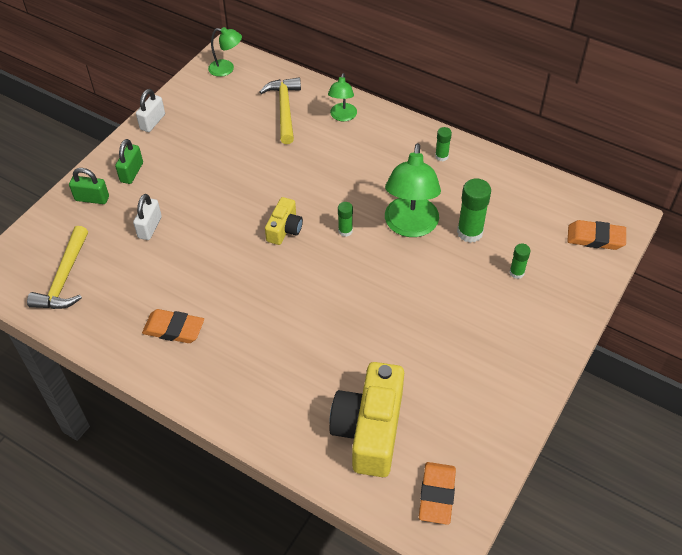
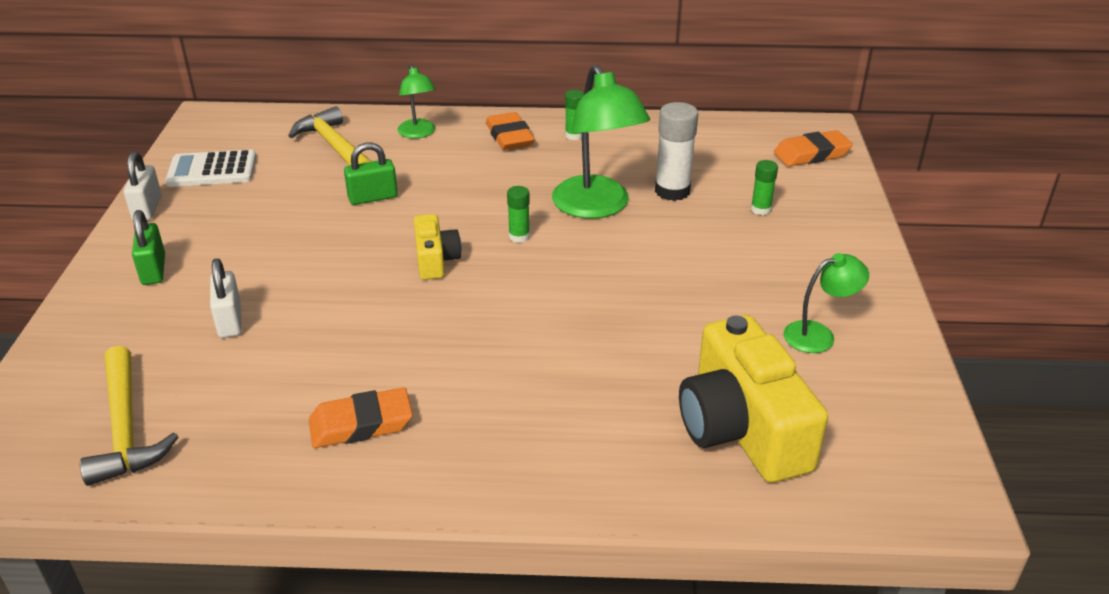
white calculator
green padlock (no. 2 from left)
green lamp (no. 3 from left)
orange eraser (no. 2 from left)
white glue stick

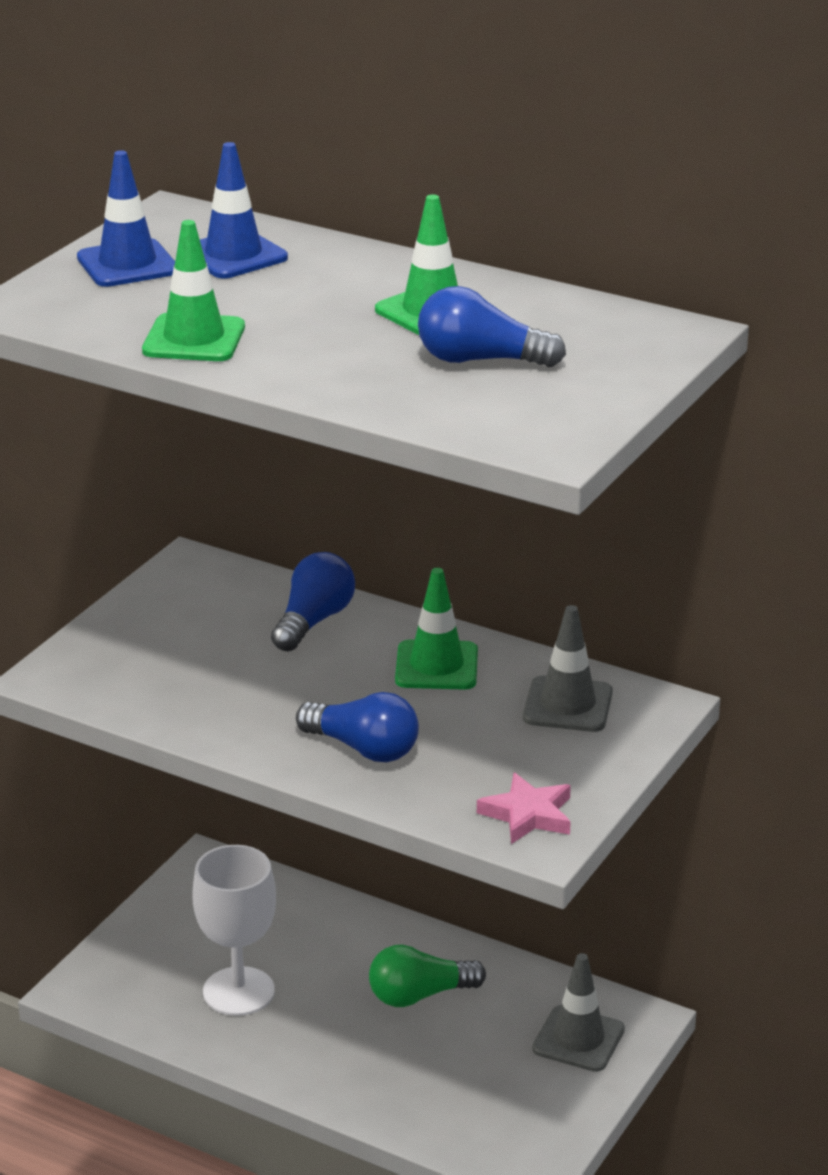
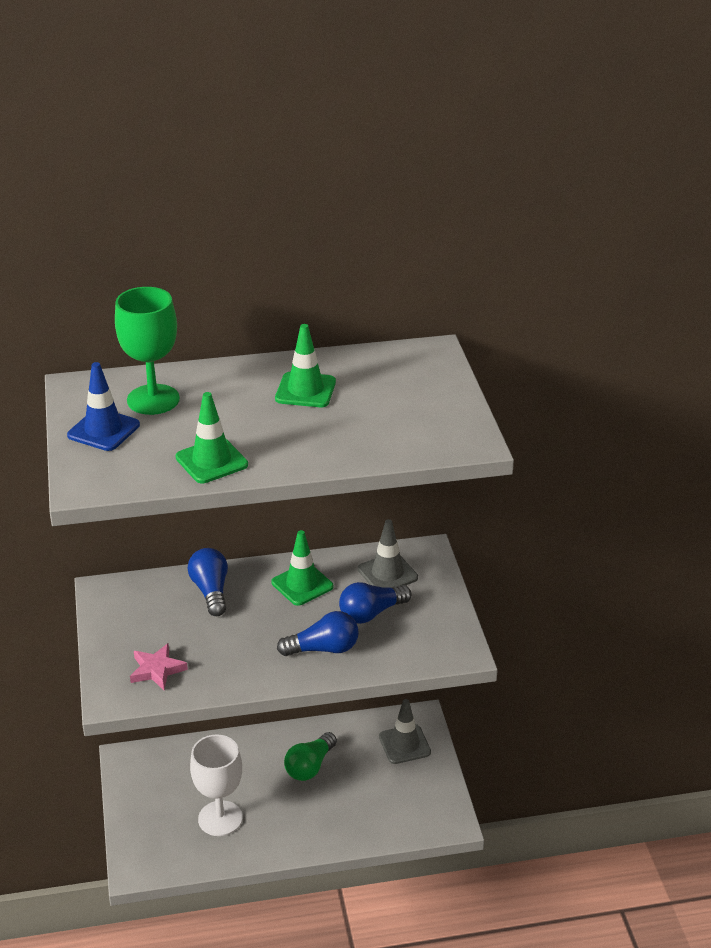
blue light bulb (no. 3 from left)
pink star
green goblet

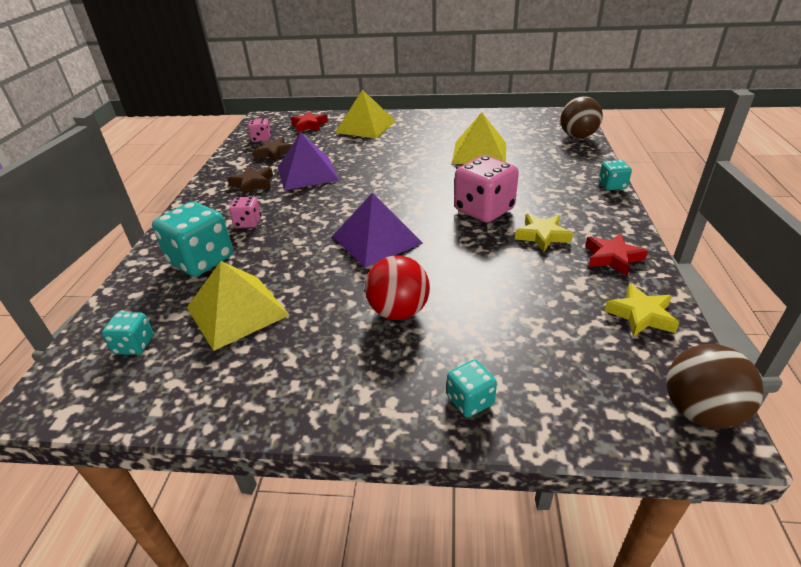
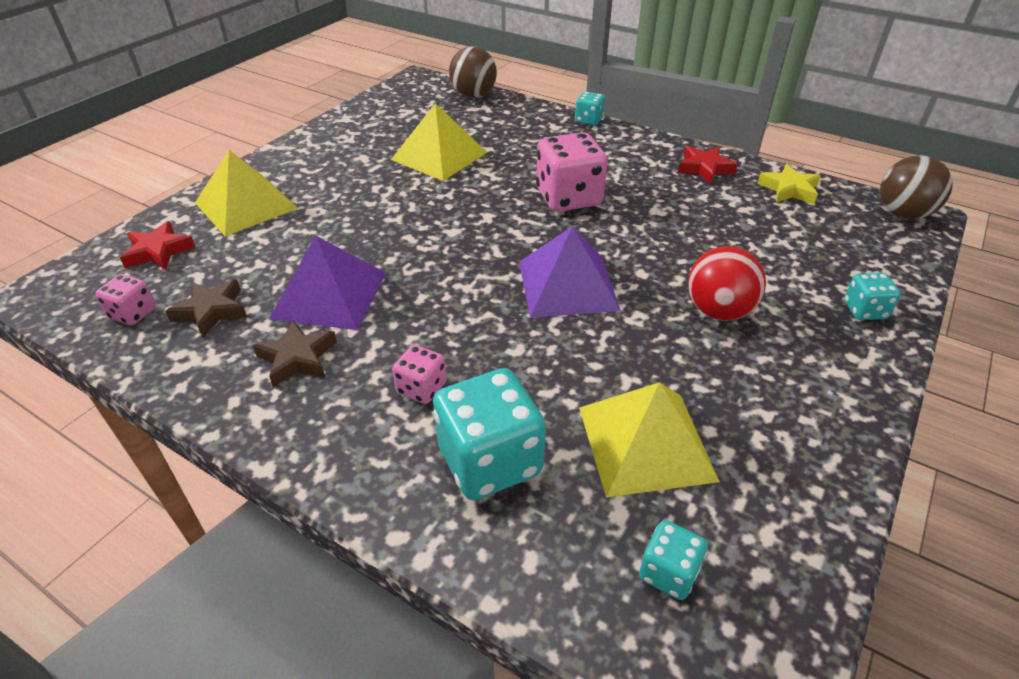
yellow star (no. 1 from left in the first image)

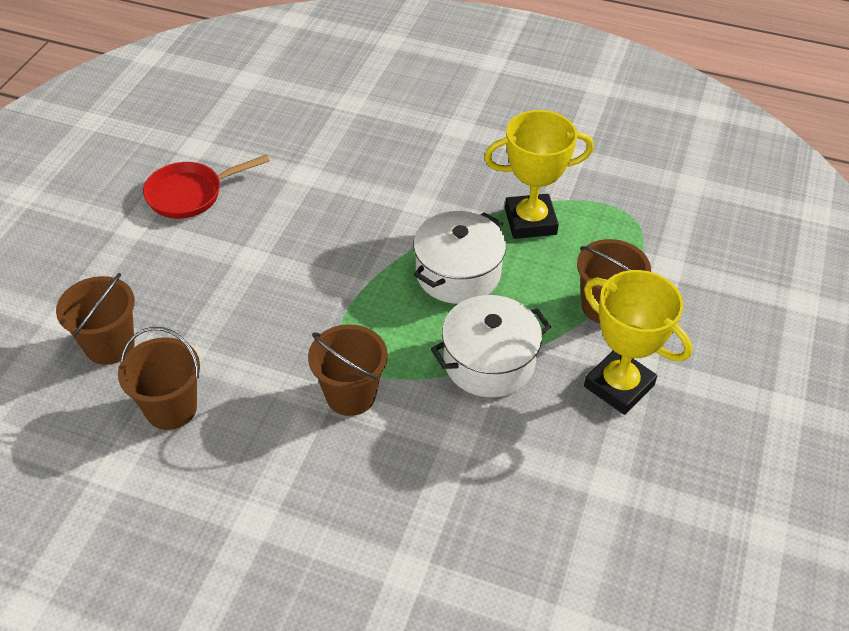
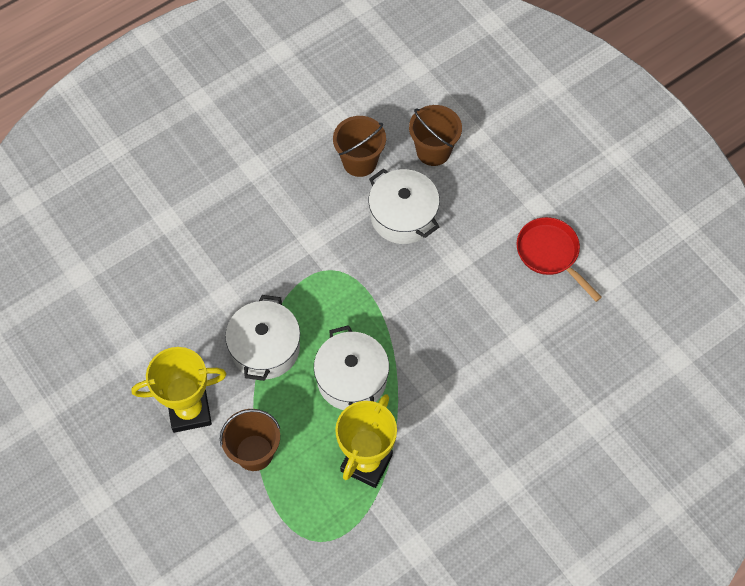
brown bucket (no. 3 from left in the first image)
white pot (no. 3 from left)
red pan

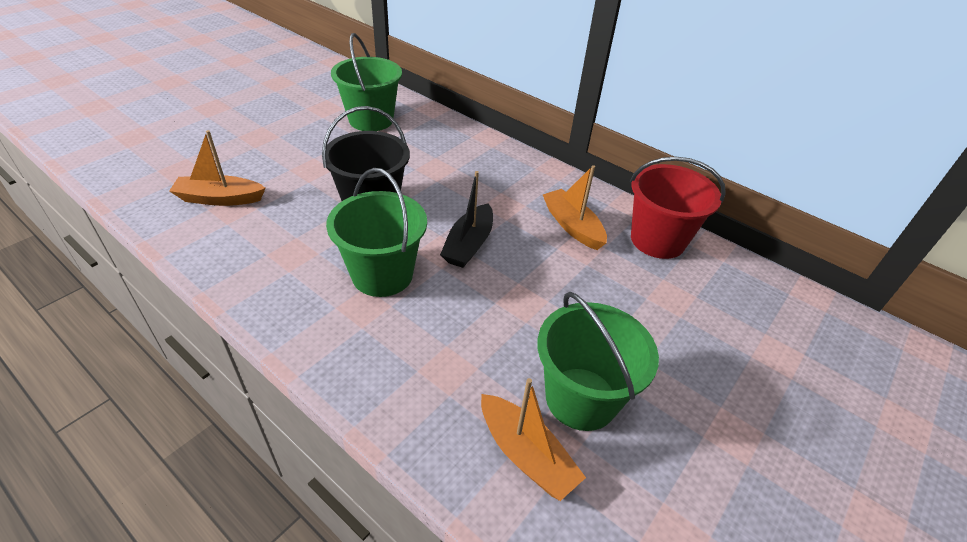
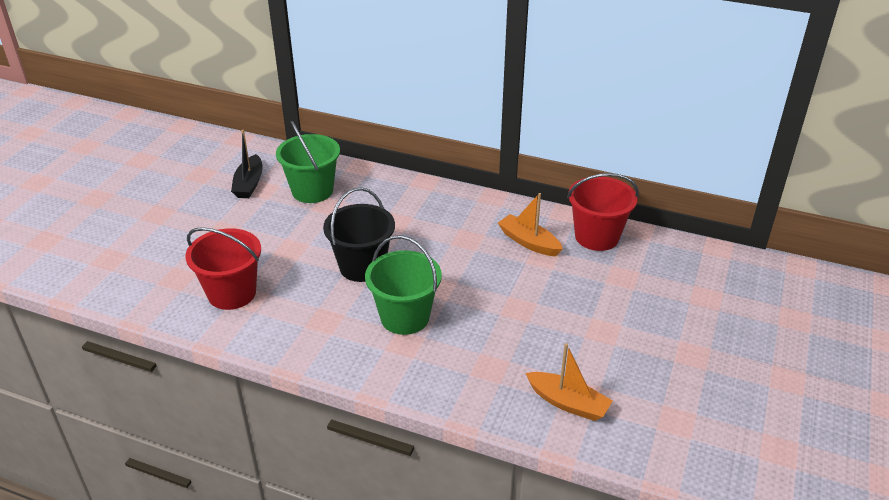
green bucket (no. 3 from left in the first image)
black boat
red bucket (no. 1 from left)

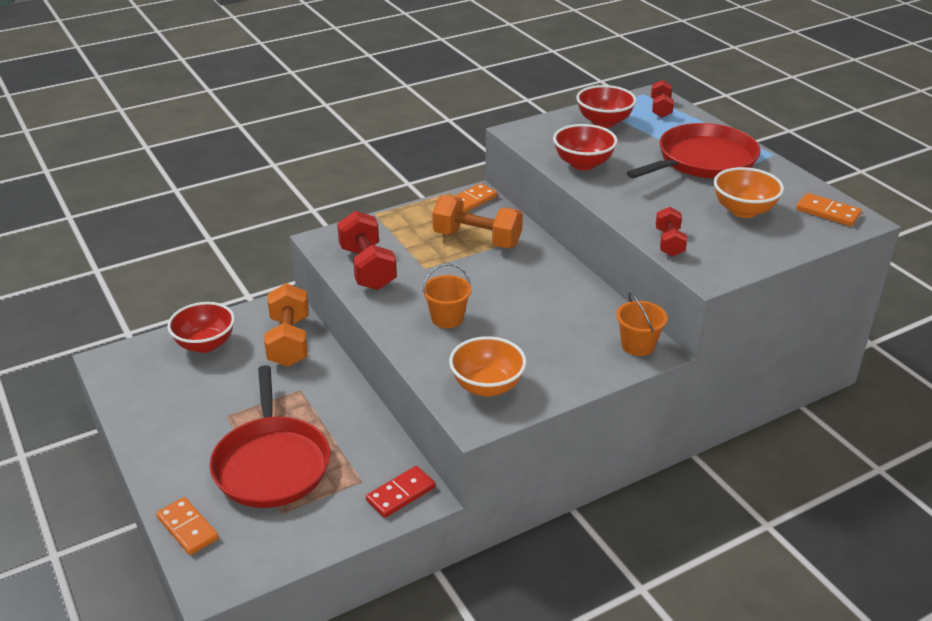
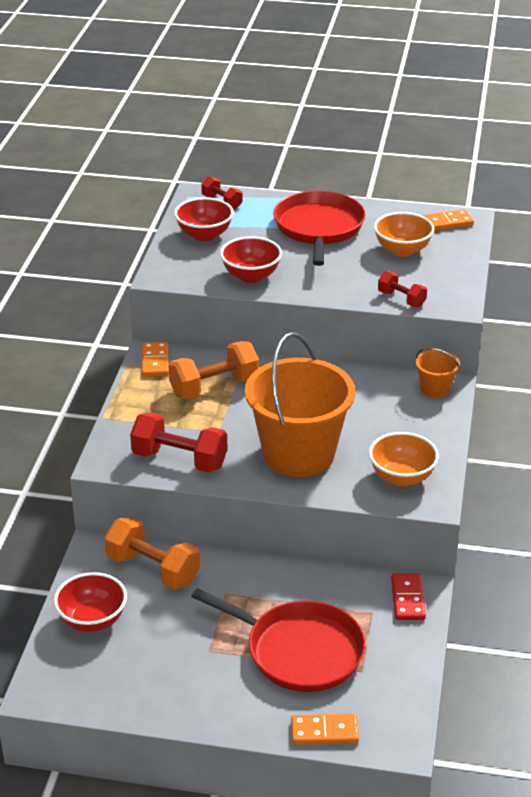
orange bucket (no. 1 from left)

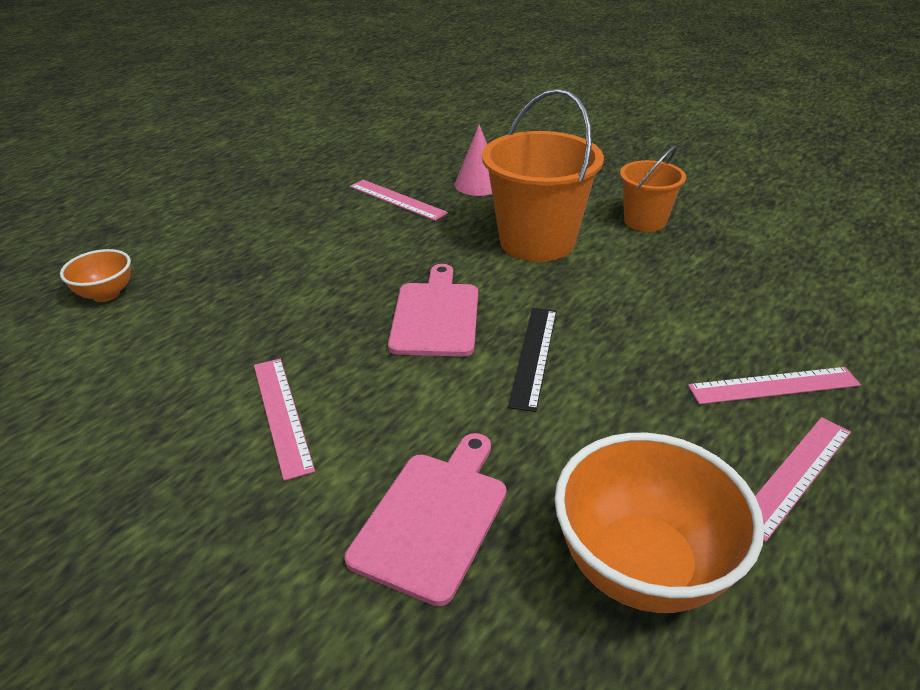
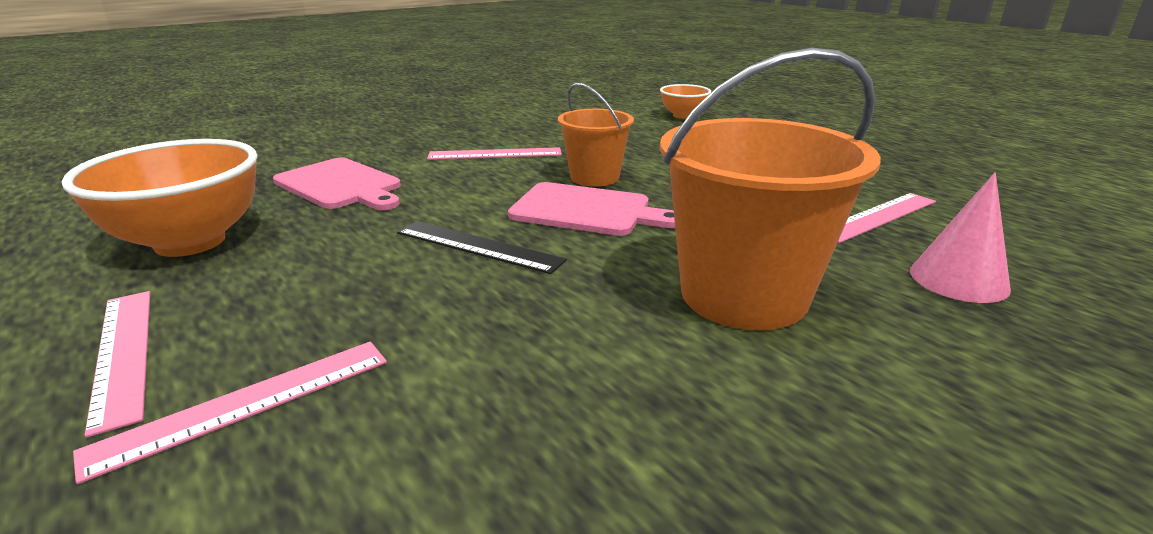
orange bucket (no. 1 from left)
pink ruler (no. 2 from left)

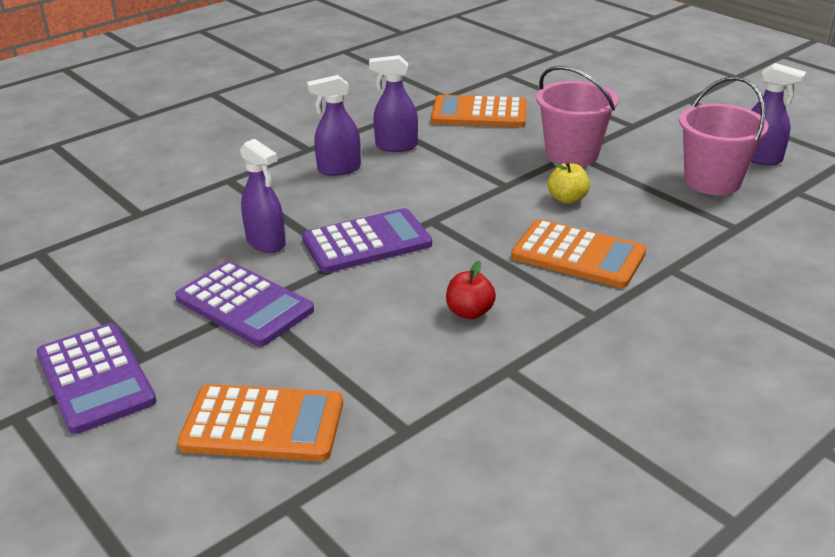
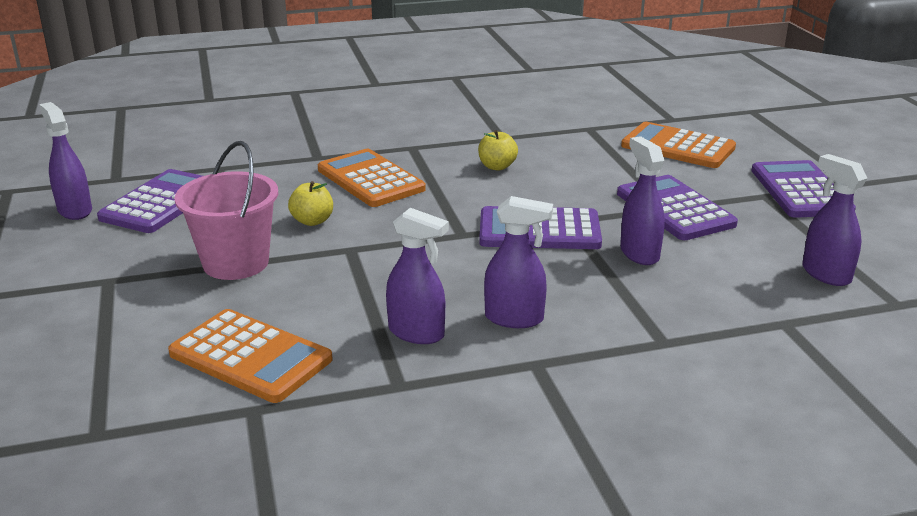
purple spray bottle (no. 5 from left)
purple calculator (no. 1 from left)
yellow apple (no. 2 from left)

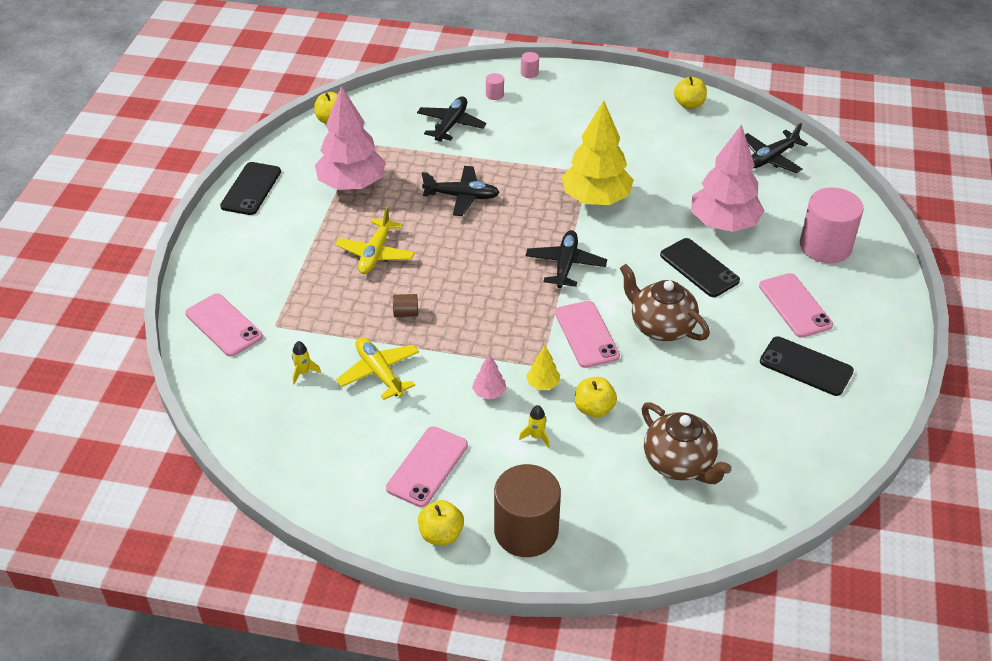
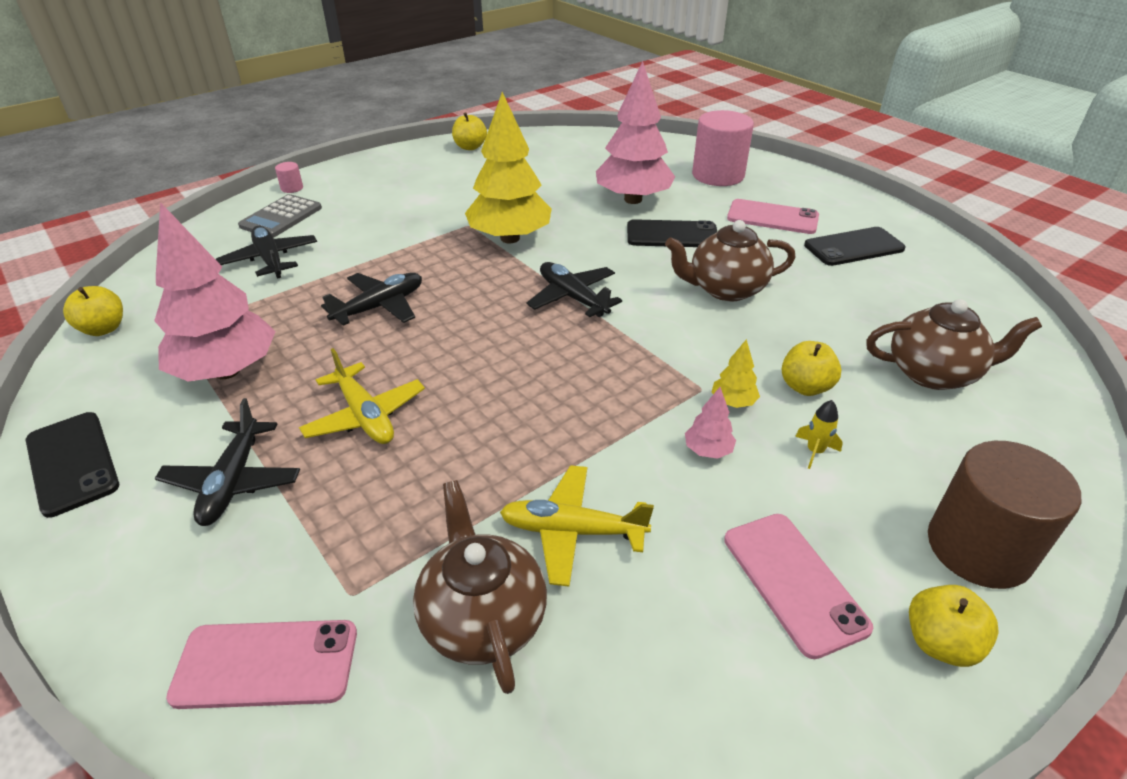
brown cylinder (no. 1 from left in the first image)
pink phone (no. 3 from left in the first image)
black plane (no. 1 from left)
brown teapot (no. 1 from left)
grey calculator

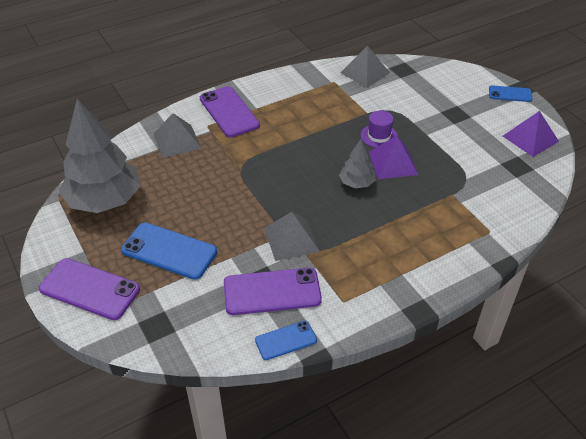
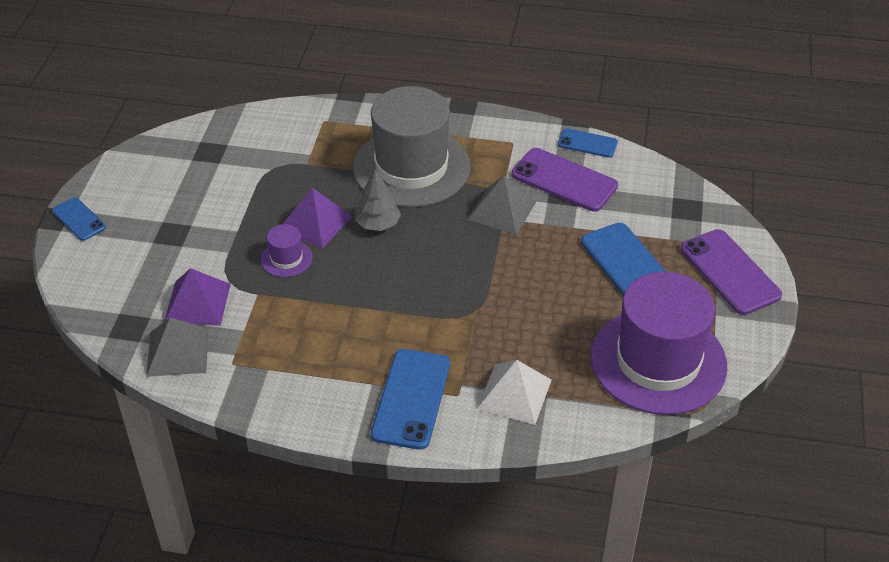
grey hat
purple pyramid (no. 1 from left)
purple hat (no. 2 from left)
white pyramid
blue phone (no. 2 from left)

